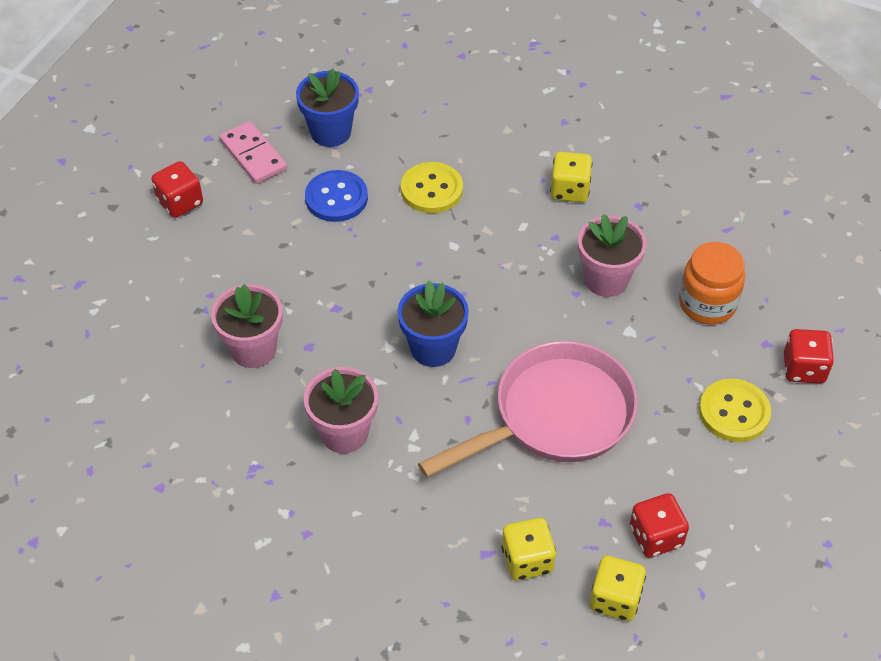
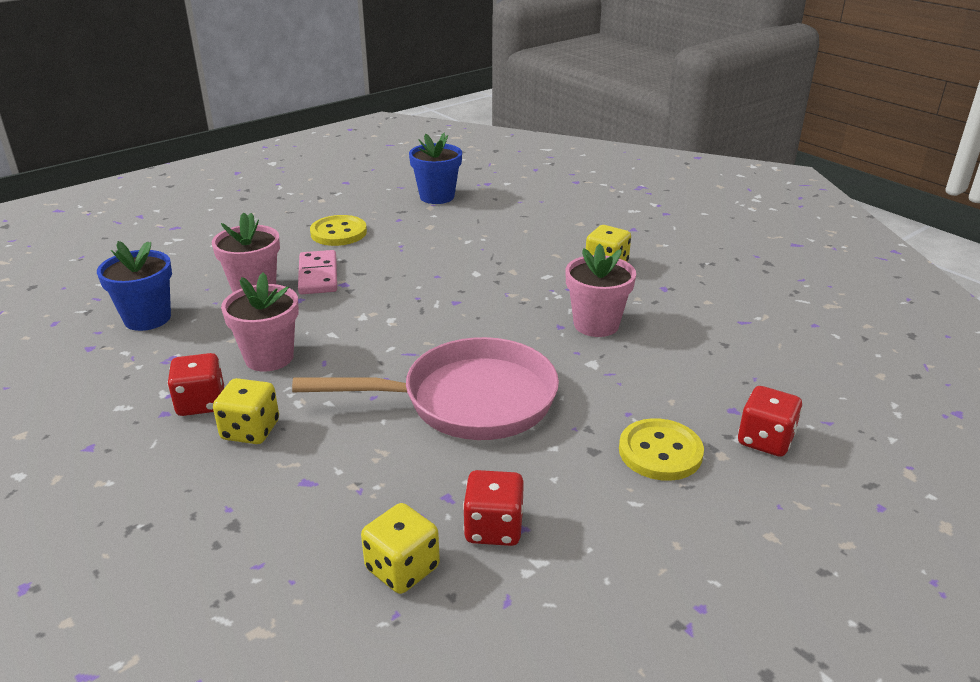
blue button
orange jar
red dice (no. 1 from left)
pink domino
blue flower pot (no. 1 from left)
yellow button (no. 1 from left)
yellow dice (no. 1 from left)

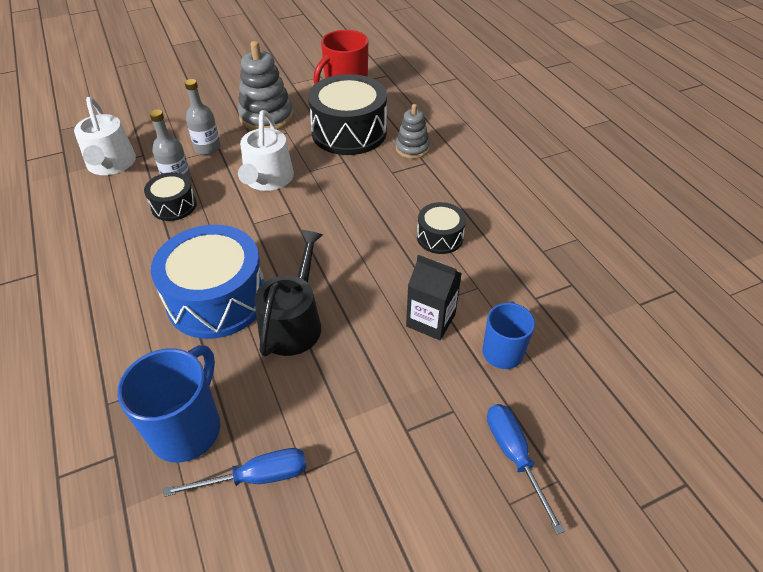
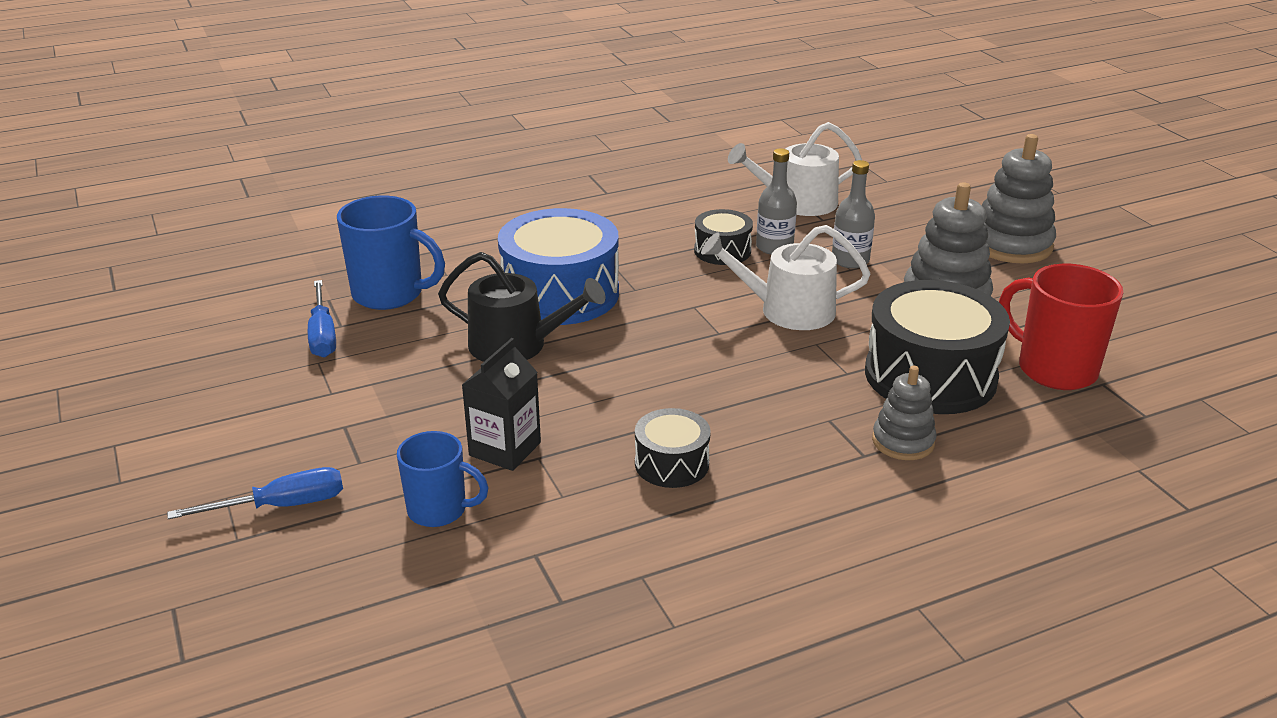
grey stacking toy (no. 3 from left)

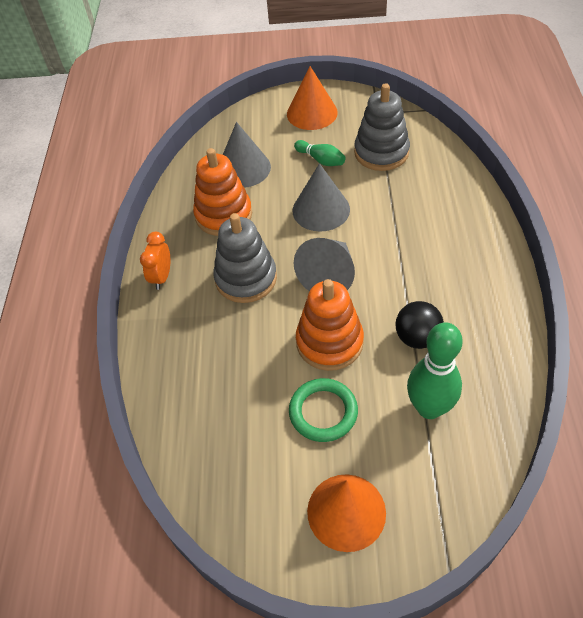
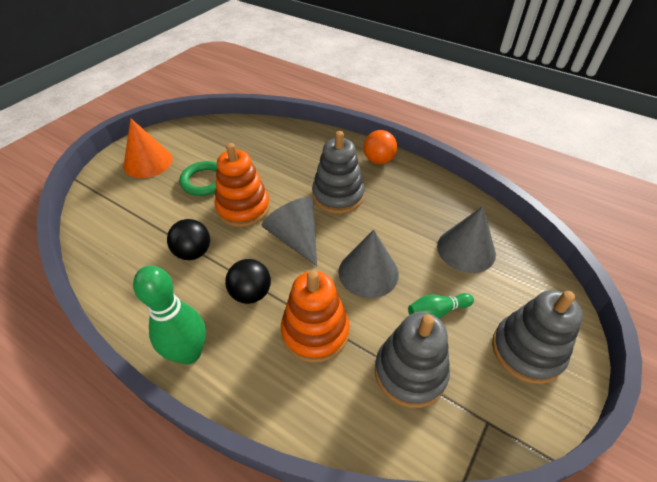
black ball (no. 2 from left)
orange stacking toy (no. 2 from left)
green bowling pin (no. 1 from left)
orange ball
grey stacking toy (no. 3 from left)

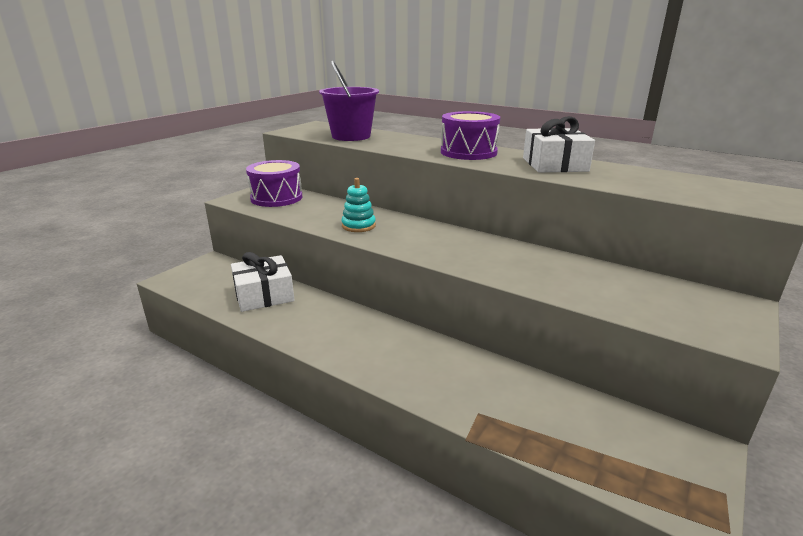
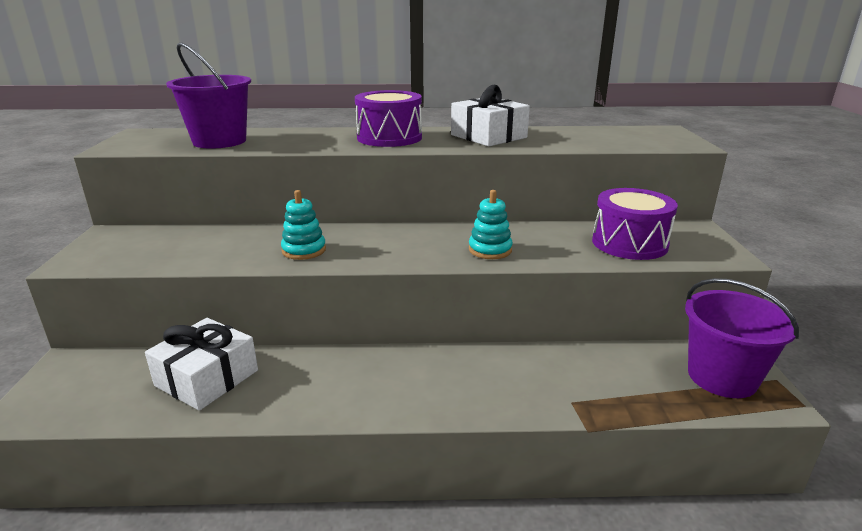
turquoise stacking toy (no. 2 from left)
purple bucket (no. 2 from left)
purple drum (no. 2 from left)

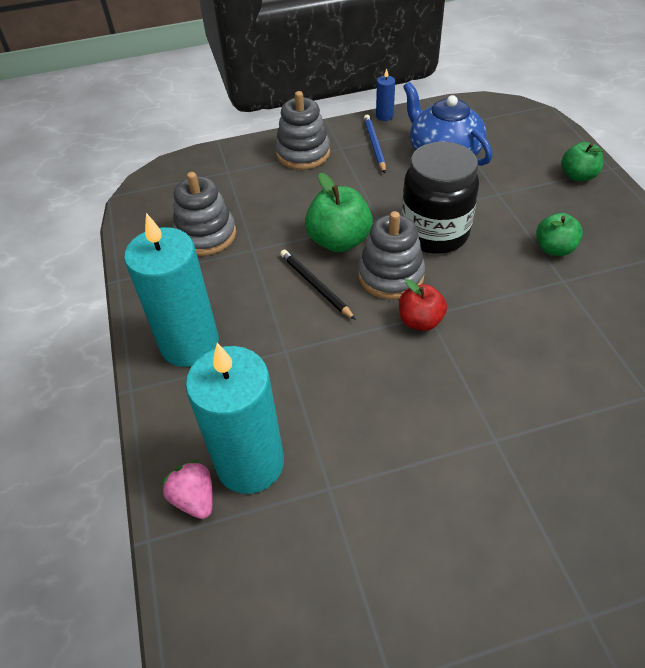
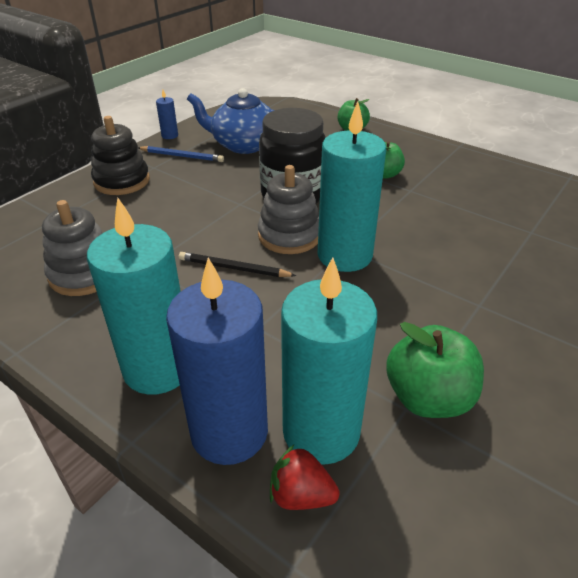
blue candle (no. 2 from left)
green apple (no. 3 from left)
turquoise candle (no. 3 from left)
red strawberry
black stacking toy
blue pencil

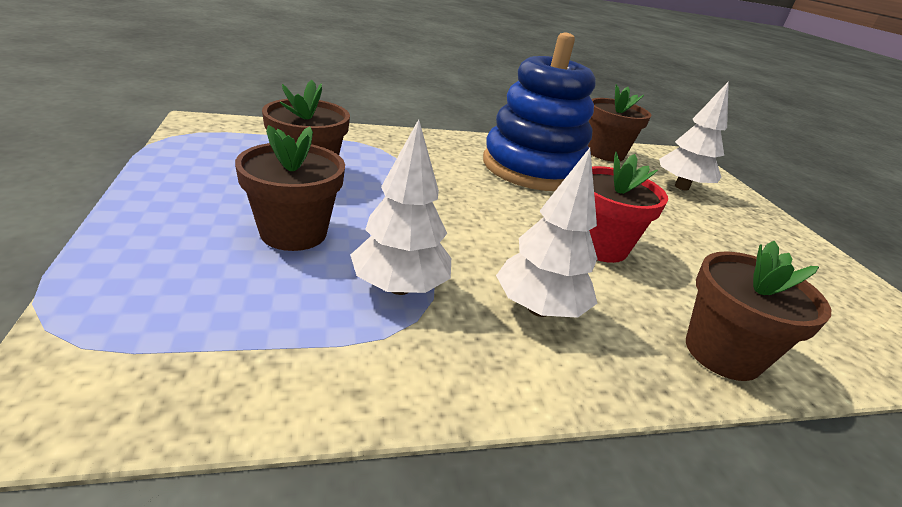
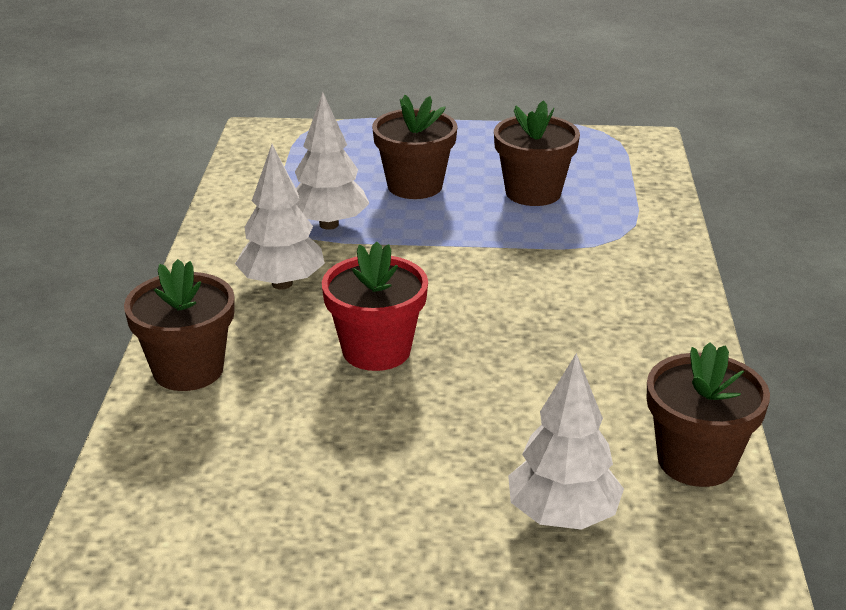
blue stacking toy

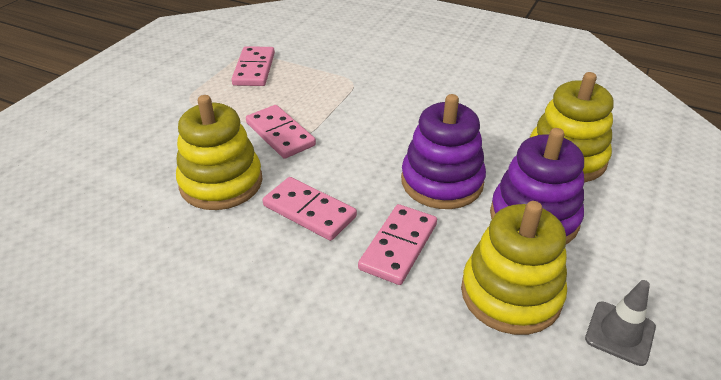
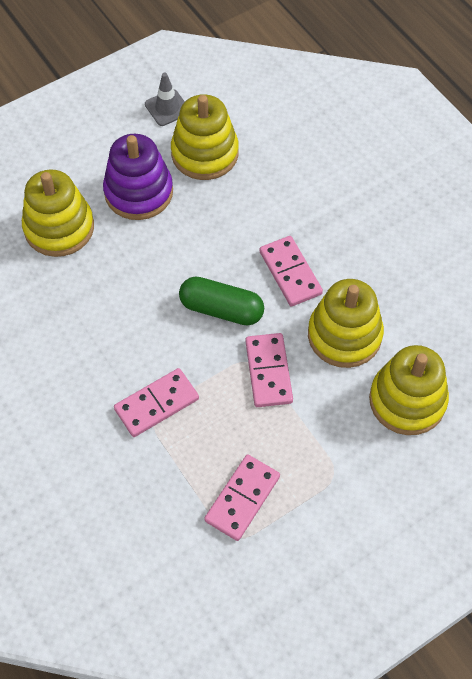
purple stacking toy (no. 1 from left in the first image)
green capsule
yellow stacking toy (no. 4 from left)
pink domino (no. 1 from left)

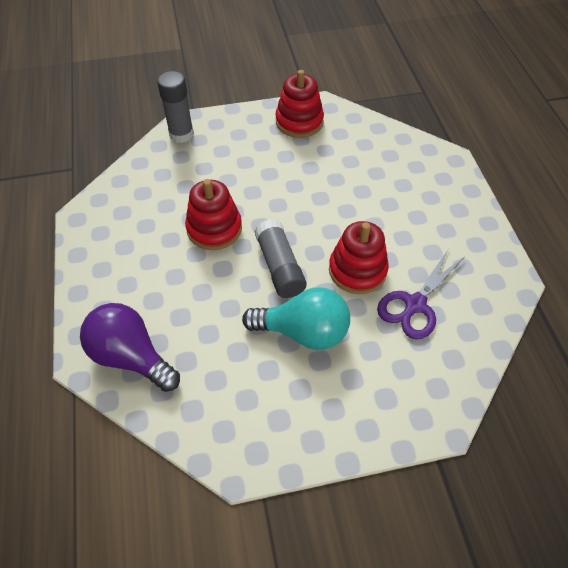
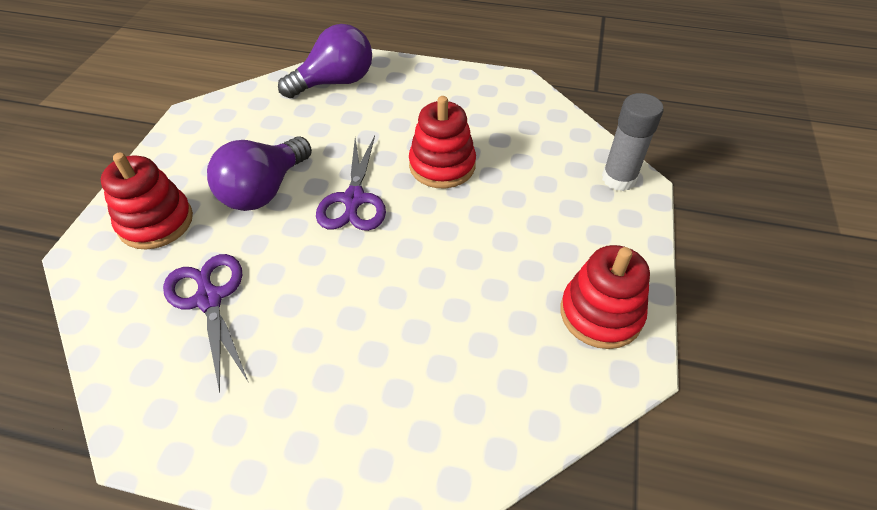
red stacking toy (no. 1 from left)
purple scissors (no. 2 from left)
purple light bulb (no. 1 from left)

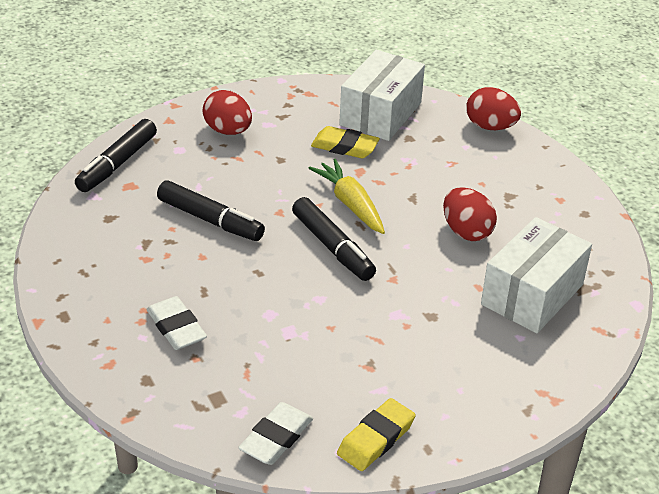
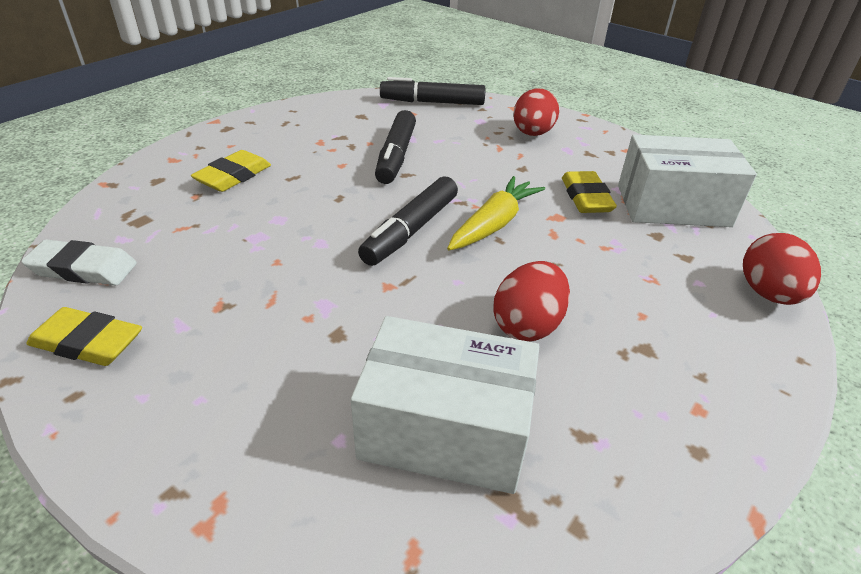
yellow eraser (no. 2 from left)

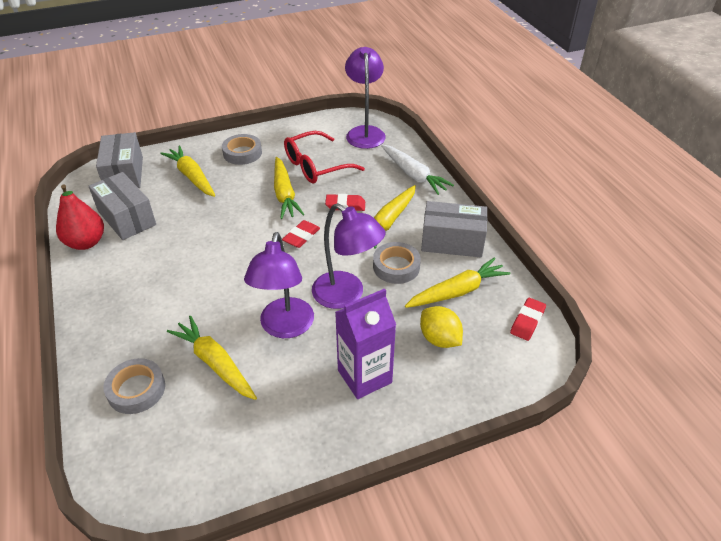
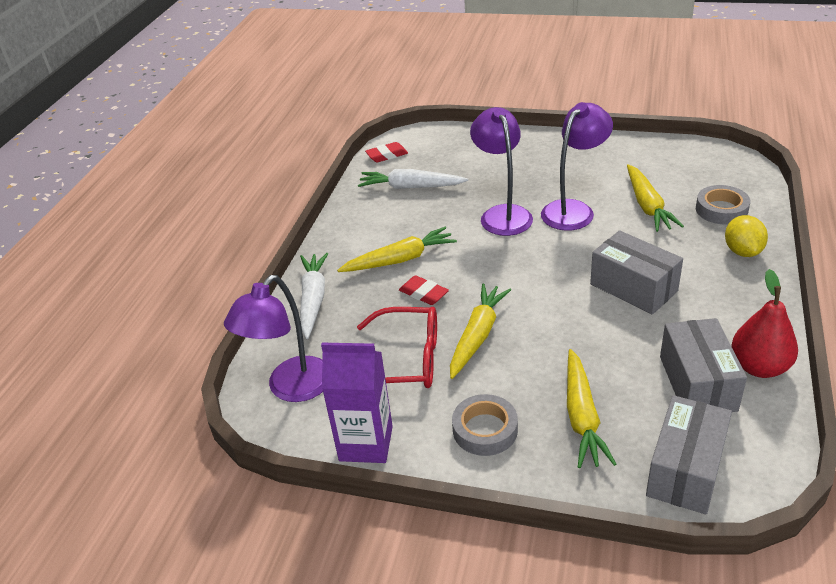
red eraser (no. 1 from left in the first image)
grey tape (no. 3 from left in the first image)
purple carton
yellow lemon
grey box (no. 1 from left)
white carrot (no. 2 from left)

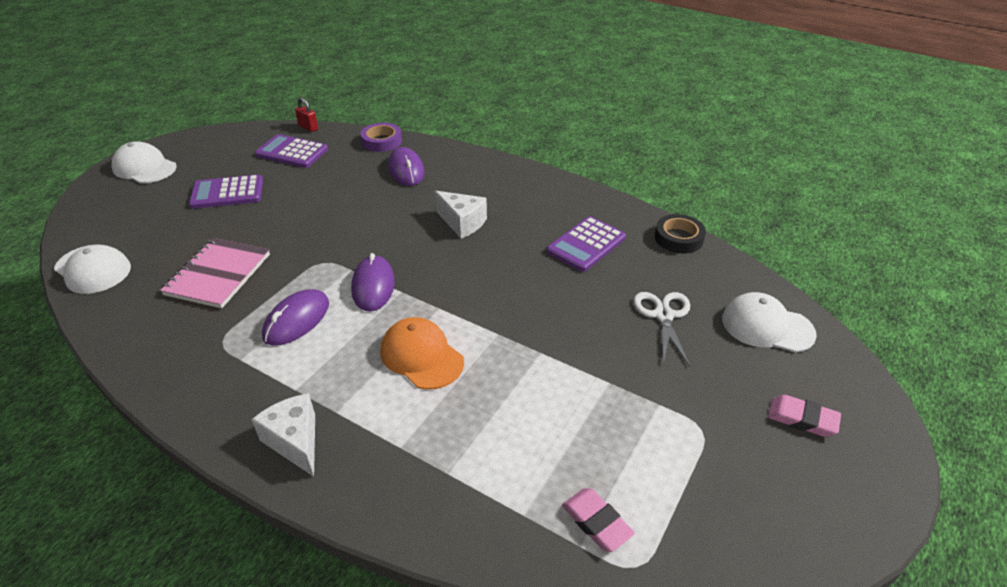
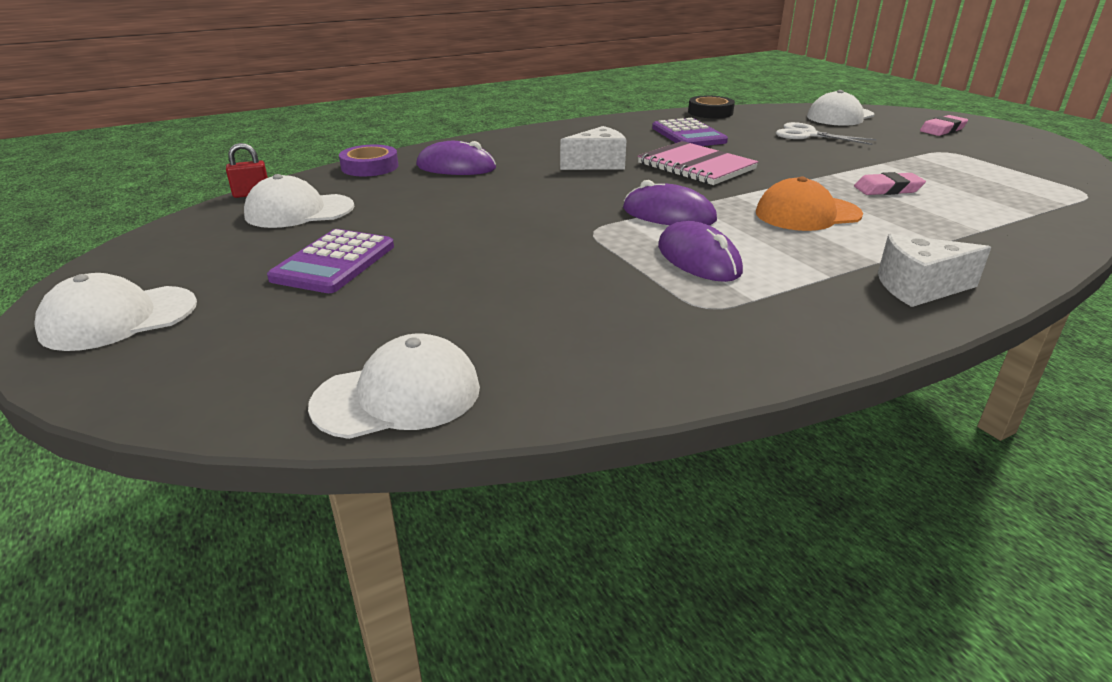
pink notebook
pink eraser (no. 1 from left)
white cap (no. 2 from left)

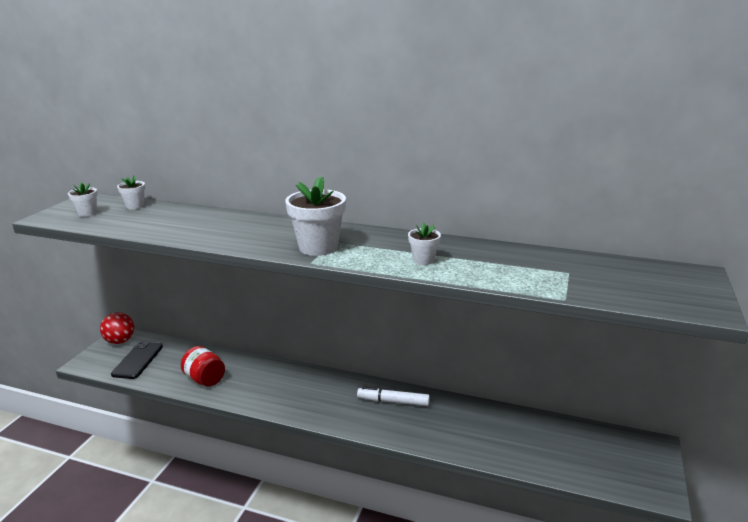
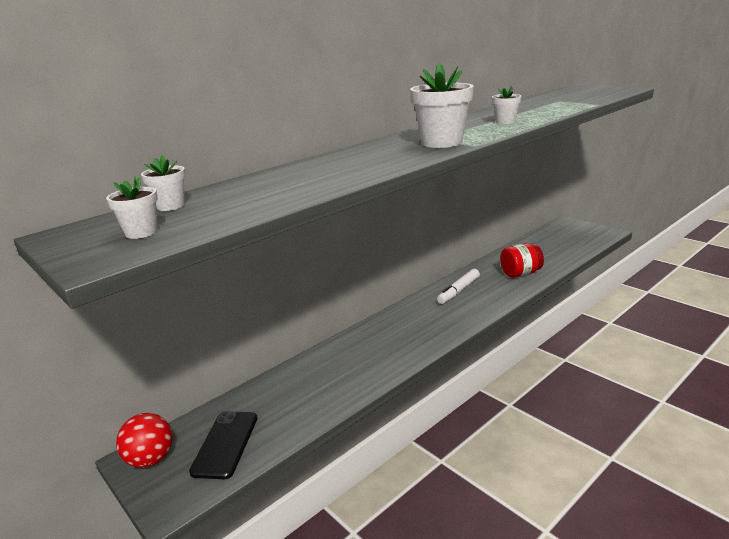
red jar
black phone

